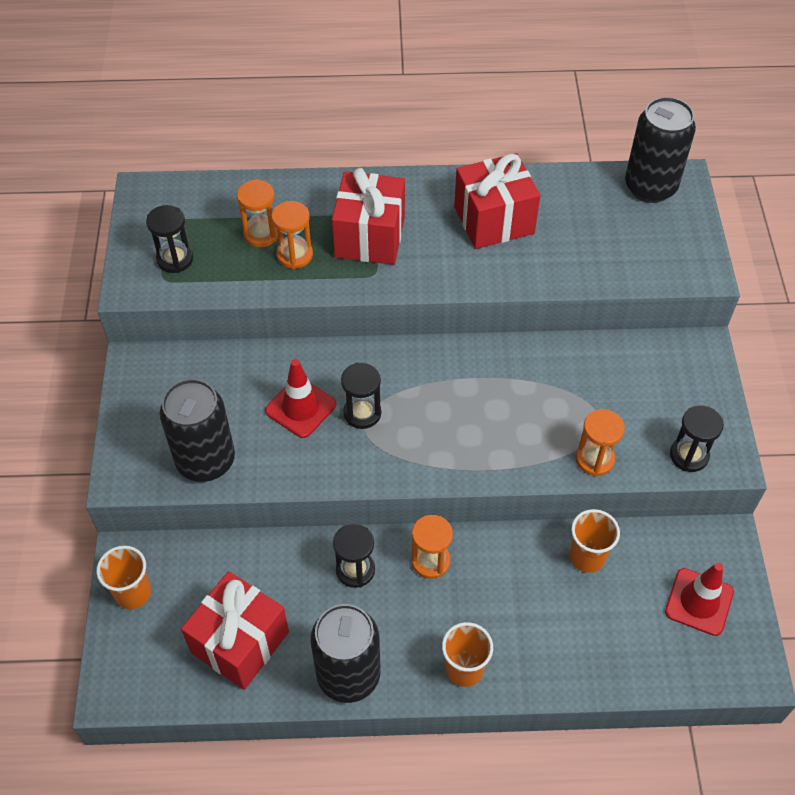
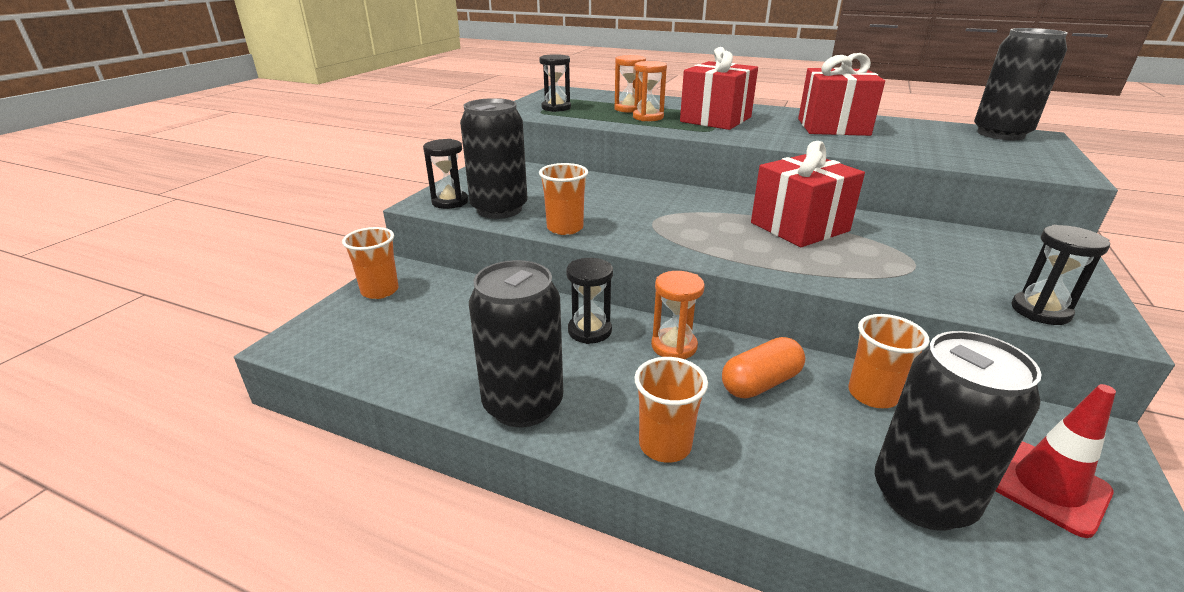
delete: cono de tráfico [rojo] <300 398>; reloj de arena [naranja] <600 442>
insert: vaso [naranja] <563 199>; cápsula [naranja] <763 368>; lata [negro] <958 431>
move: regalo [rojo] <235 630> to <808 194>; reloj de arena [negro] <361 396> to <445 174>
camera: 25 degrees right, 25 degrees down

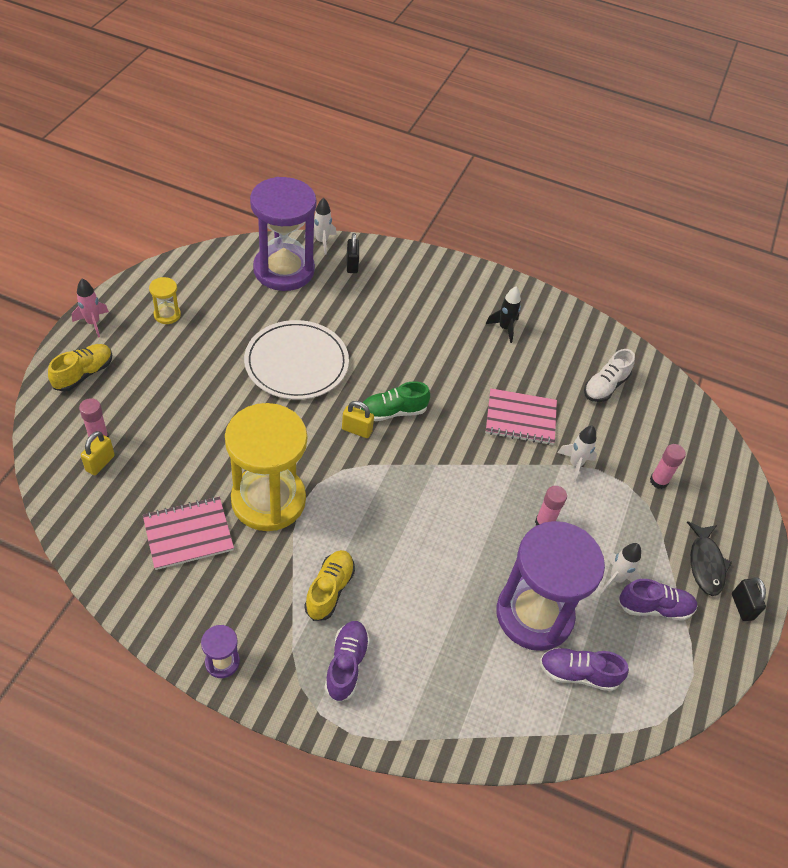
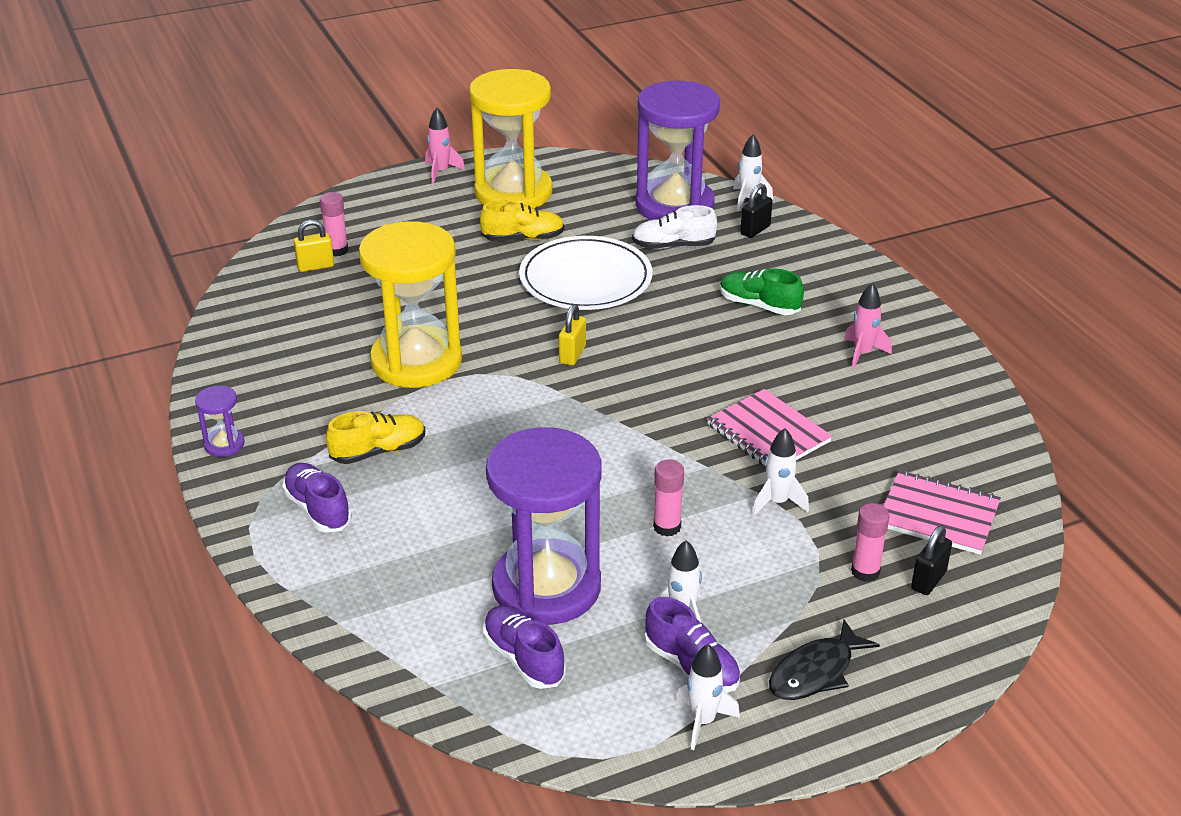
insert: cohete [blanco] <708 697>
move: zapato [amarillo] <80 368> to <522 220>; cuaderno [rosa] <188 533> to <942 512>; zapato [verde] <395 401> to <762 292>; zapato [blanco] <609 375> to <674 227>; candado [negro] <749 599> to <931 560>
recolor: cohete [negro] <503 314> to cohete [rosa] <868 326>
rotate: zapato [morado] <347 661> = <317 497> 90 degrees counterclockwise; candado [amarillo] <358 419> = <572 335> 45 degrees clockwise
resize: reloj de arena [amarillo] <165 300> = <511 139> x2.44
camera: 50 degrees right, 15 degrees down

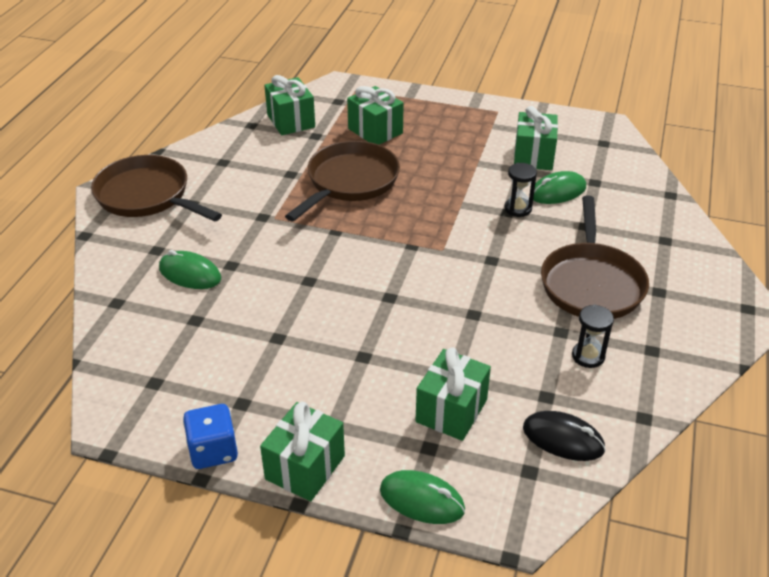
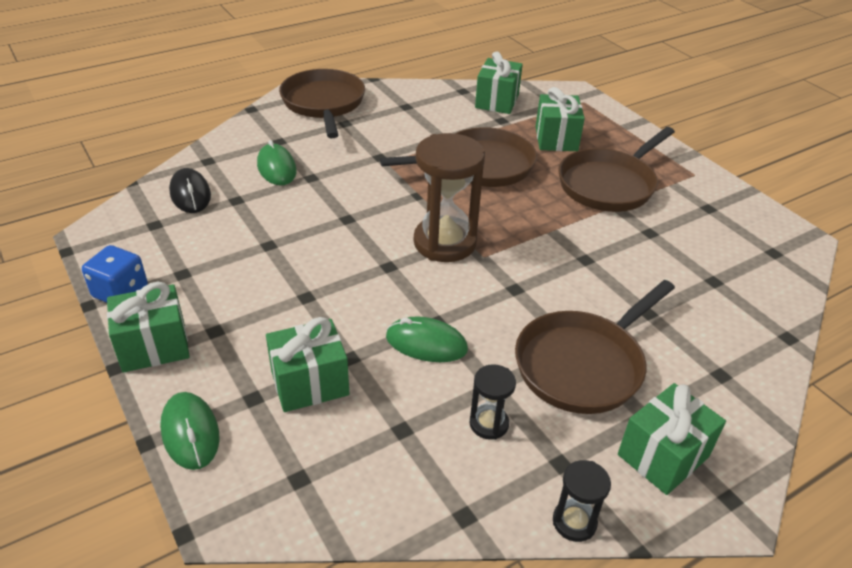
insert: reloj de arena [marrón] <449 197>; sartén [marrón] <616 169>
move: reloj de arena [negro] <521 190> to <582 501>; regalo [verde] <536 138> to <672 439>; ratón [negro] <564 436> to <190 190>; ratón [verde] <559 187> to <427 339>
camera: 40 degrees right, 0 degrees up

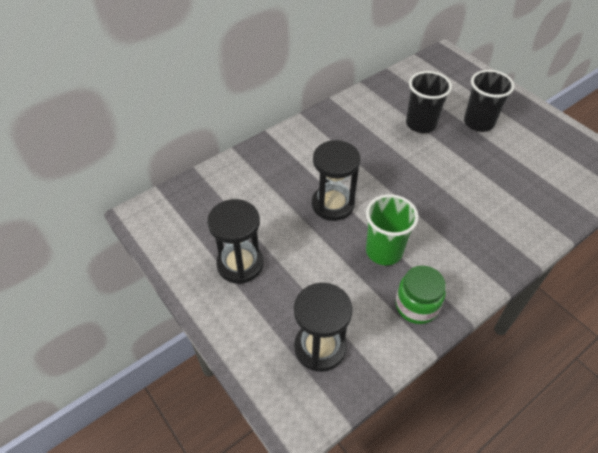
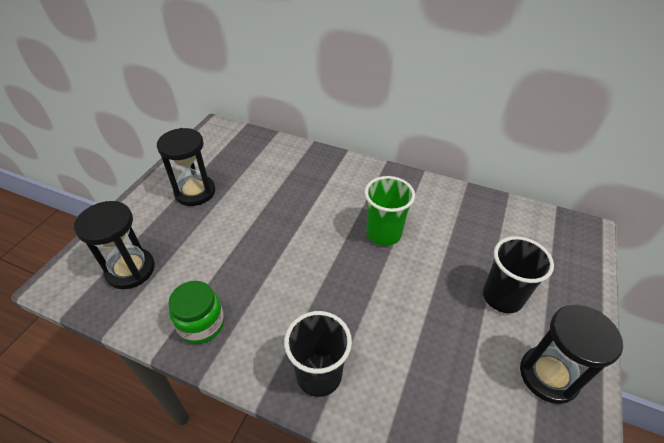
move: reloj de arena [negro] <336 180> to <571 354>; vaso [verde] <392 229> to <389 211>; vaso [negro] <429 102> to <318 354>
camera: 60 degrees right, 5 degrees down

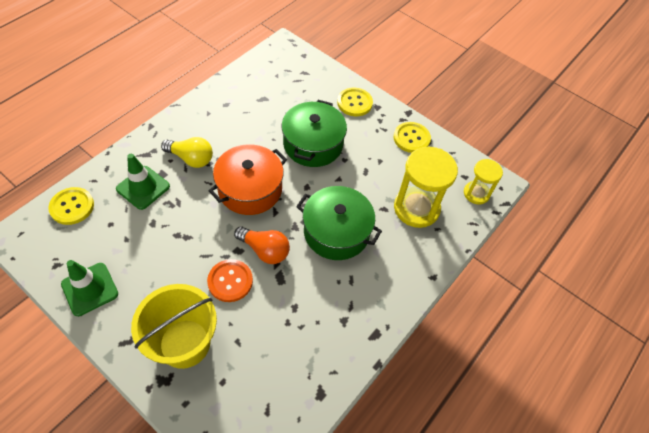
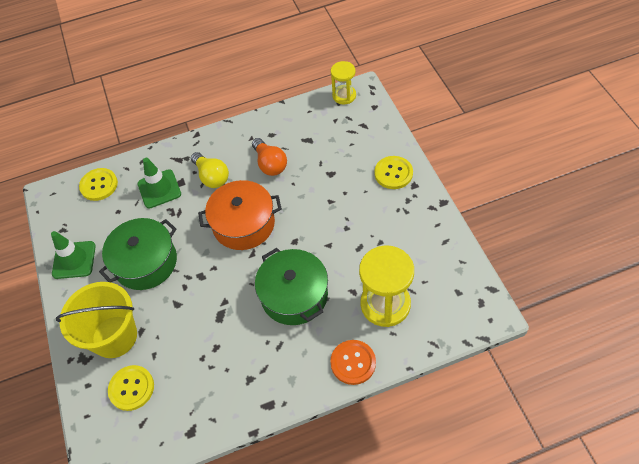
move: botón [naranja] <230 280> to <353 362>; bombilla [naranja] <262 245> to <269 157>; olla [verde] <314 133> to <138 254>; botón [amarillo] <412 137> to <131 388>; reloj de arena [amarillo] <483 181> to <343 83>
camera: 40 degrees right, 0 degrees up

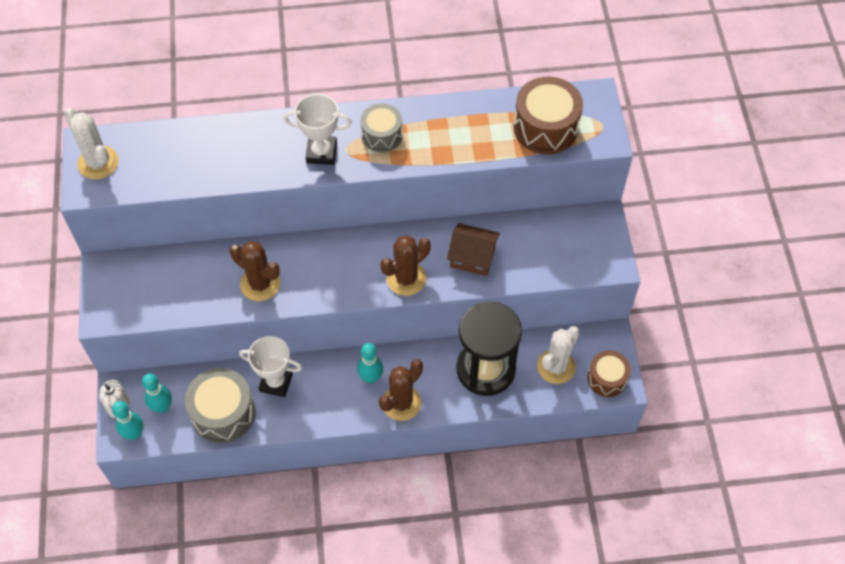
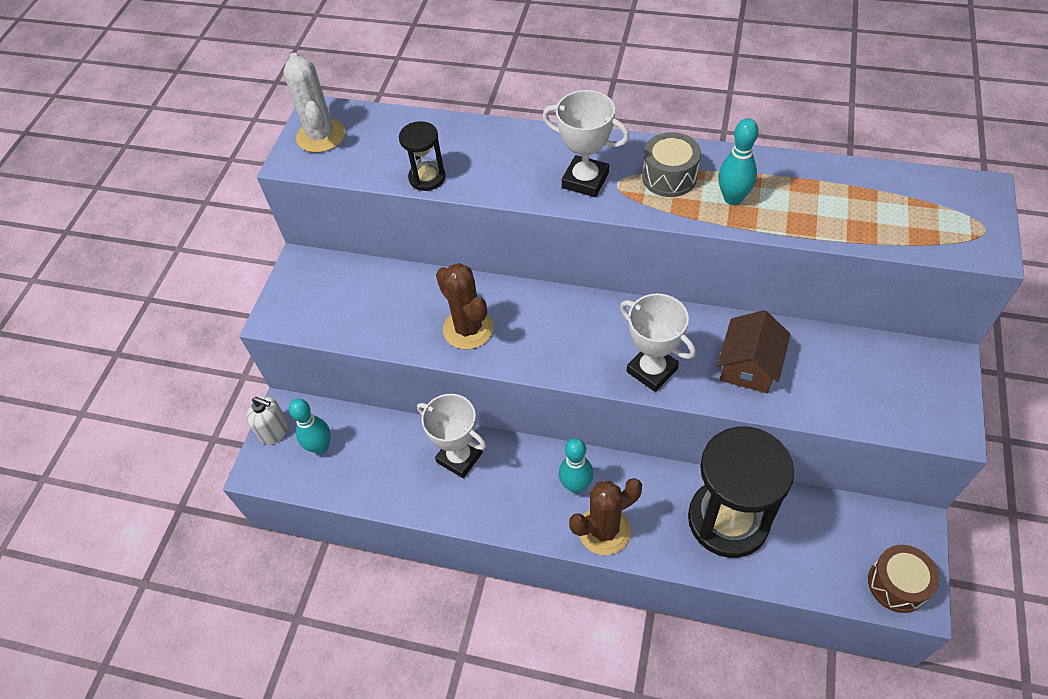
delete: tambor [gris] <220 405>; tambor [marrón] <548 115>; cactus [blanco] <558 355>
insert: reloj de arena [negro] <422 156>
move: bolo [turquesa] <127 420> to <738 161>
replace: cactus [marrón] <405 265> to trofeo [blanco] <658 343>
rotate: casa [marrón] <473 249> = <754 351> 75 degrees clockwise
camera: 25 degrees right, 5 degrees down

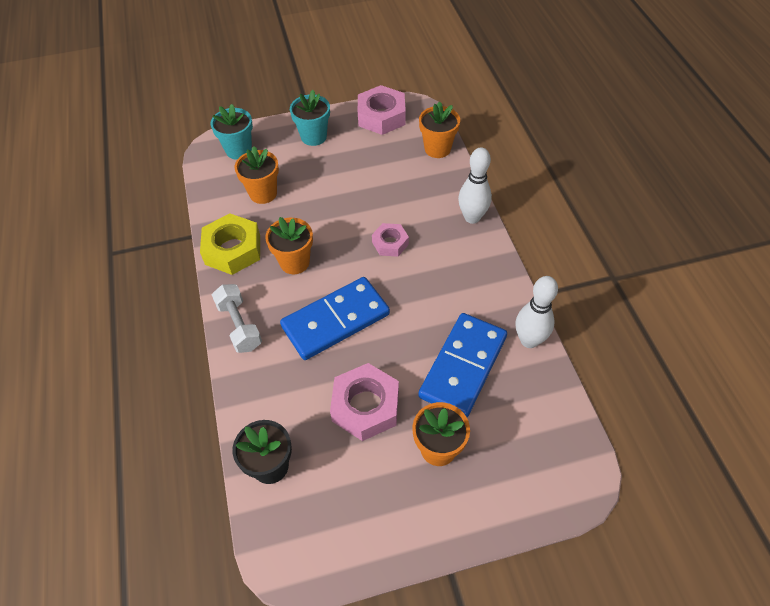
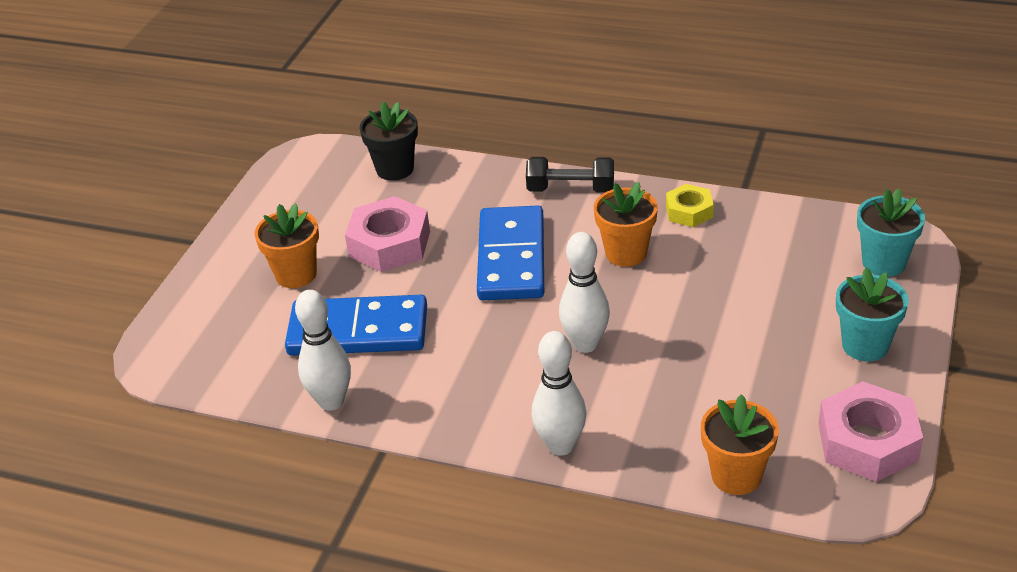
delete: maceta [naranja] <257 175>
replace: tuerca [rosa] <390 240> to bolo [blanco] <584 292>
recolor: mancuerna [blanco] <237 318> to mancuerna [negro] <570 175>
rotate: ficha de dominó [azul] <463 365> = <356 325> 60 degrees counterclockwise
resize: tuerca [amarillo] <230 244> = <690 205> x0.59
camera: 125 degrees right, 15 degrees down

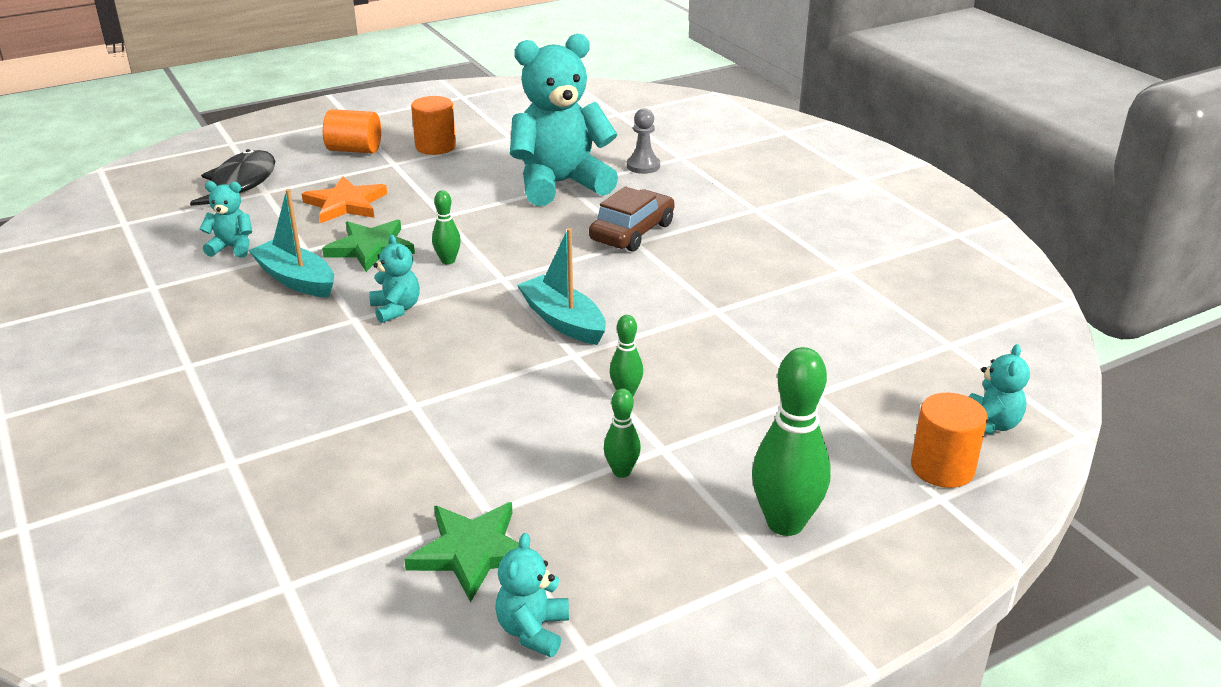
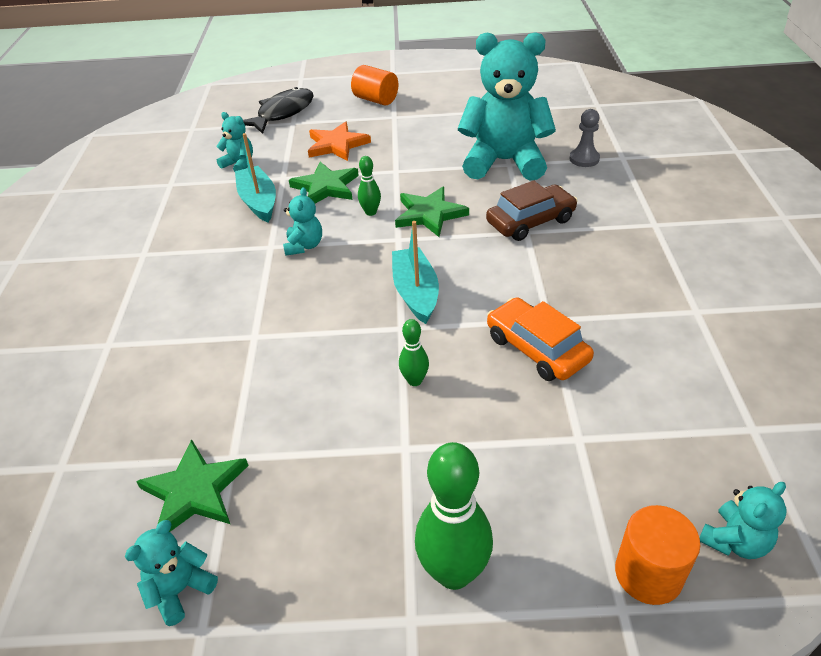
delete: cilindro [naranja] <433 125>; bolo [verde] <622 433>
insert: estrella [verde] <432 212>; coche [naranja] <540 339>
camera: 30 degrees right, 10 degrees up

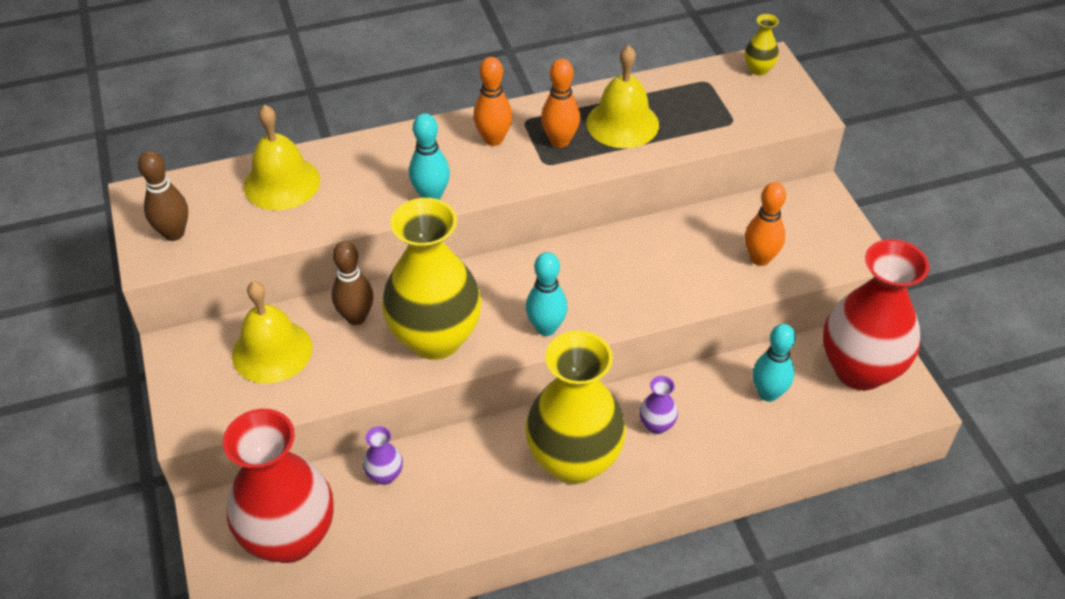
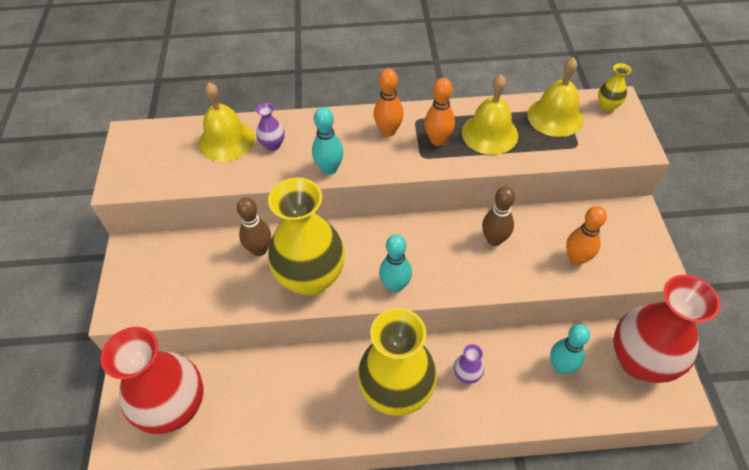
move: bolo [marrón] <163 195> to <498 216>; campana [amarillo] <272 332> to <555 97>; florero [morado] <383 455> to <270 127>
camera: 15 degrees right, 5 degrees up

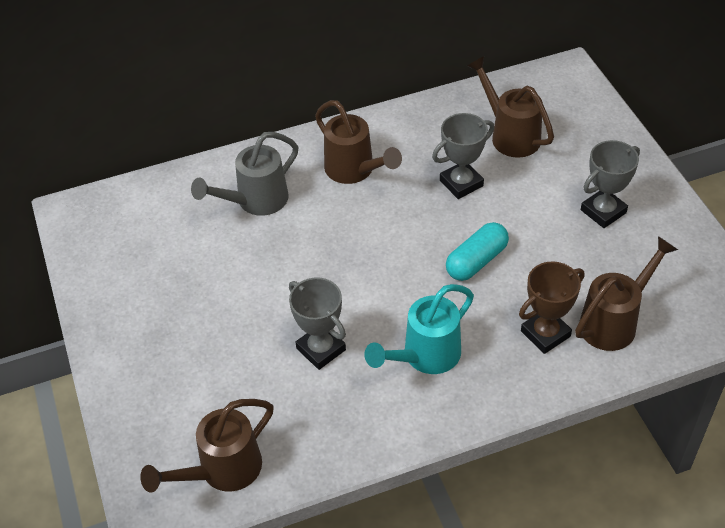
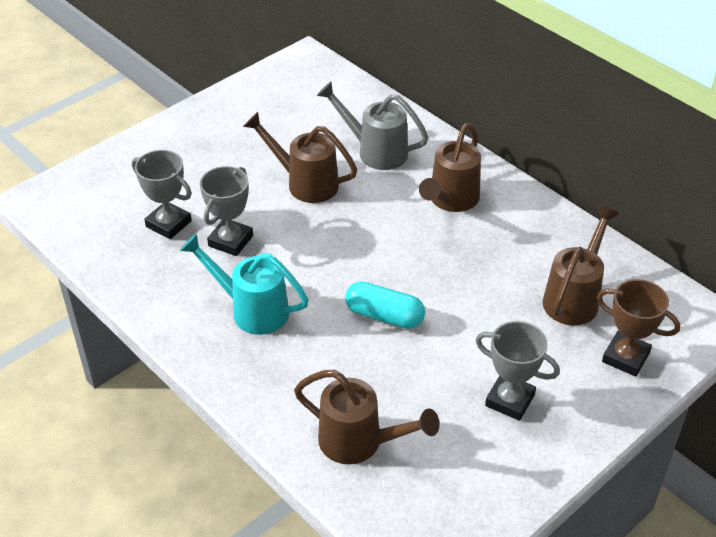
move: regadera [marrón] <207 446> to <300 157>; trofeo [gris] <463 156> to <162 194>; trofeo [marrón] <551 307> to <638 328>
camera: 65 degrees right, 5 degrees down

